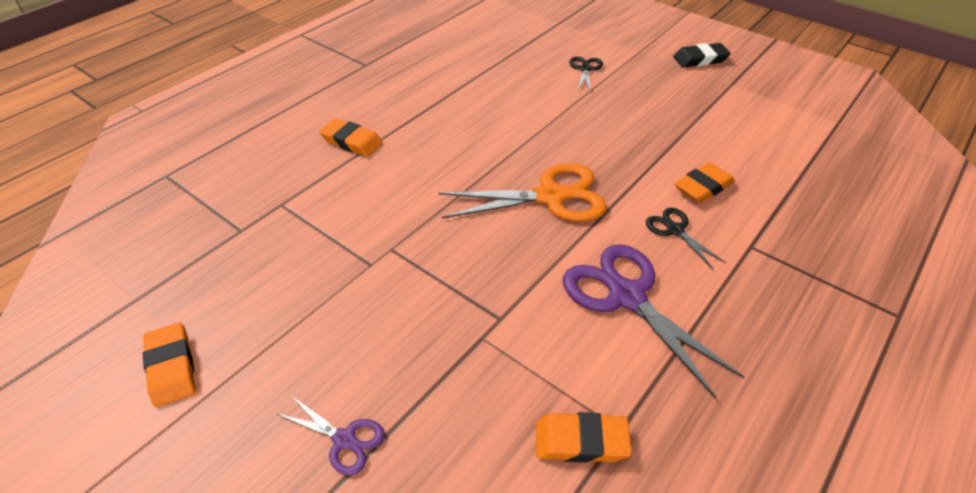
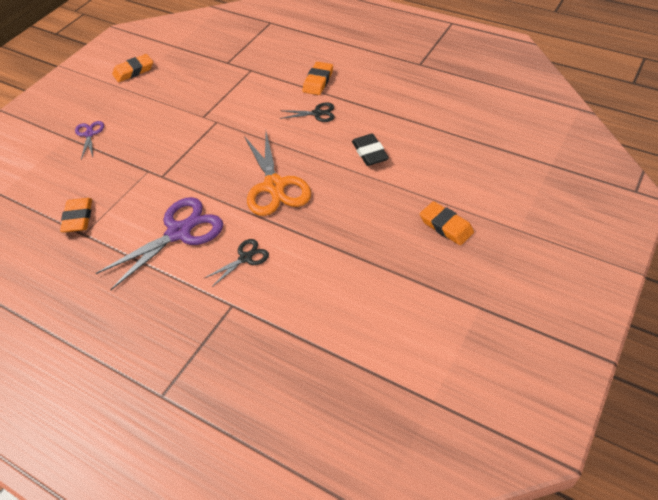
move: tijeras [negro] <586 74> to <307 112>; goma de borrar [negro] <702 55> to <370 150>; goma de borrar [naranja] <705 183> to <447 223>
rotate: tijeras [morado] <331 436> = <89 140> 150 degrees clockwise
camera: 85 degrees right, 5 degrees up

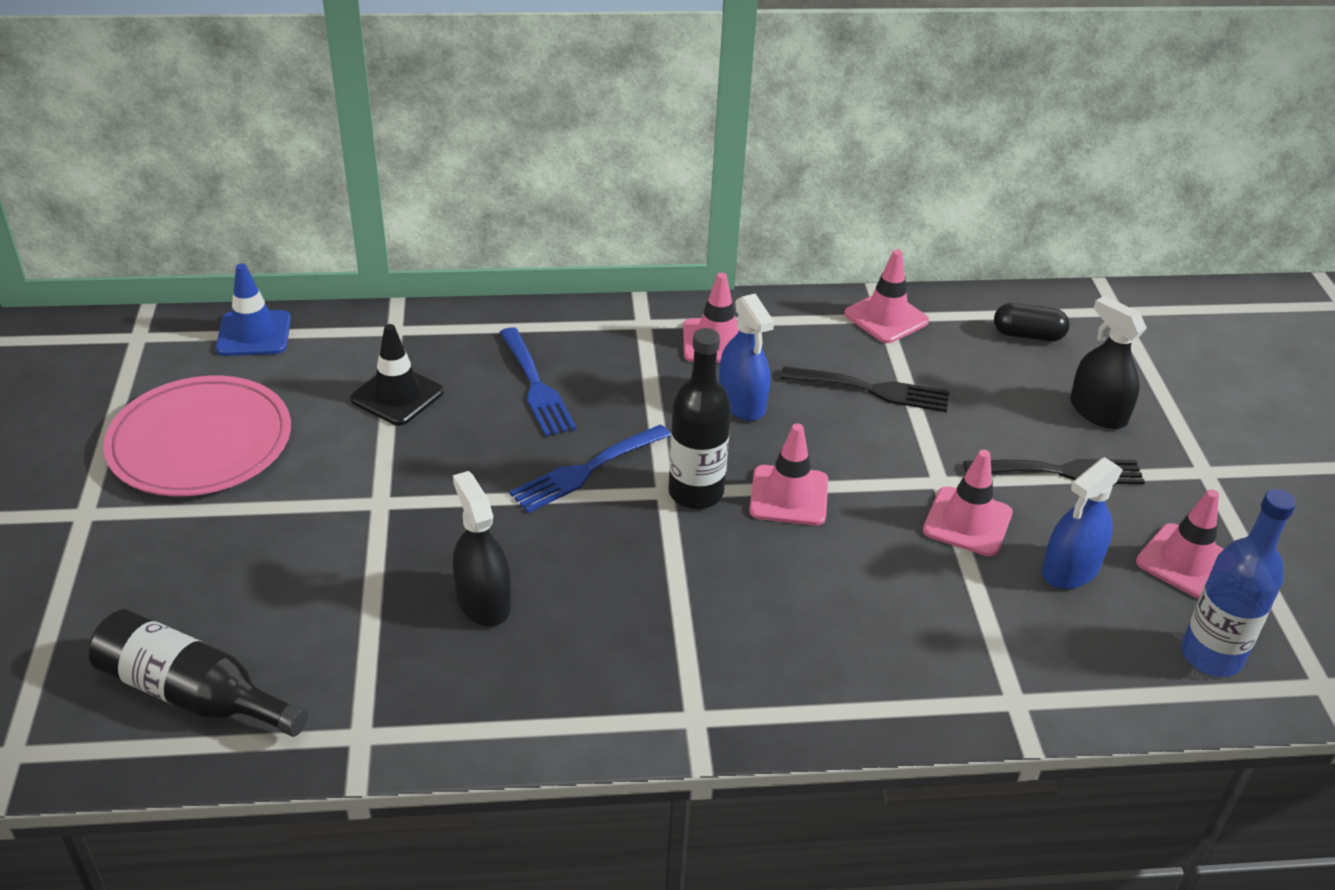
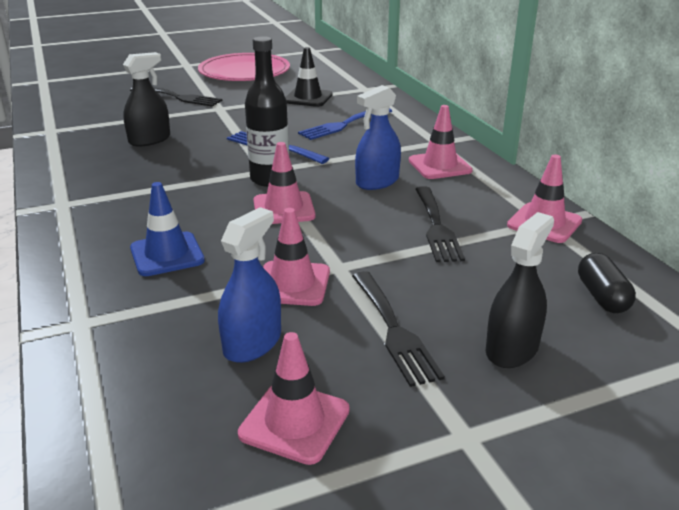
delete: botella [negro] <198 673>; botella [azul] <1238 583>
insert: tenedor [negro] <176 97>
move: cono de tráfico [azul] <253 309> to <167 229>
rotate: pulverizador [azul] <1082 523> = <249 285> 90 degrees clockwise
camera: 75 degrees right, 10 degrees down

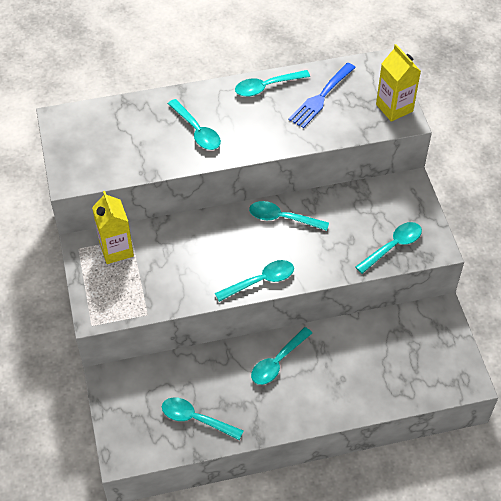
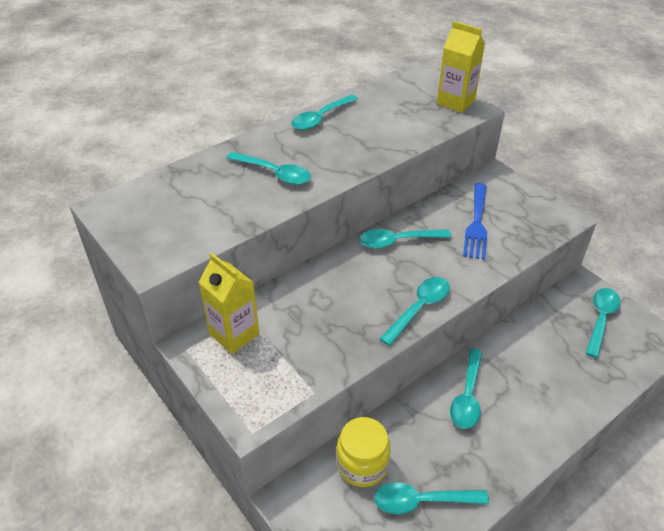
insert: tarro [amarillo] <363 452>
move: tenedor [azul] <322 95> to <475 221>; cuchara [turquesa] <388 248> to <603 323>
camera: 25 degrees left, 10 degrees down

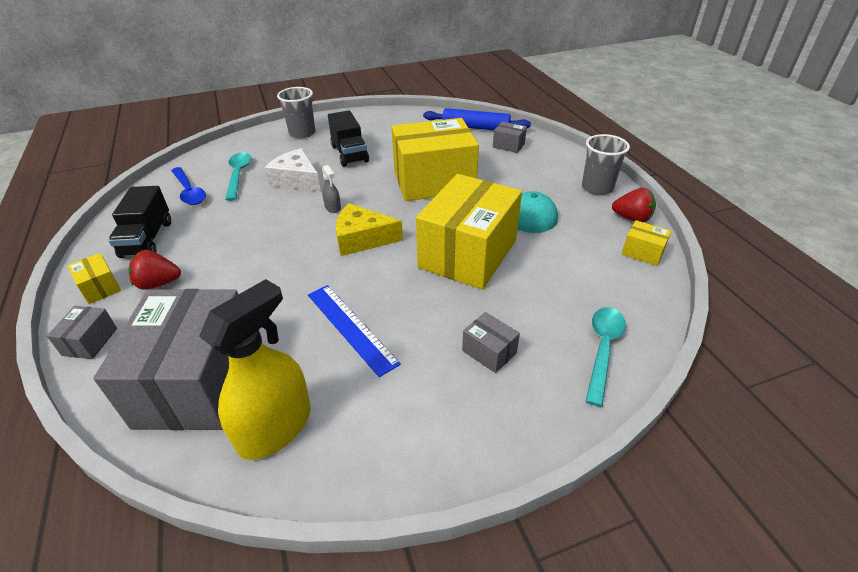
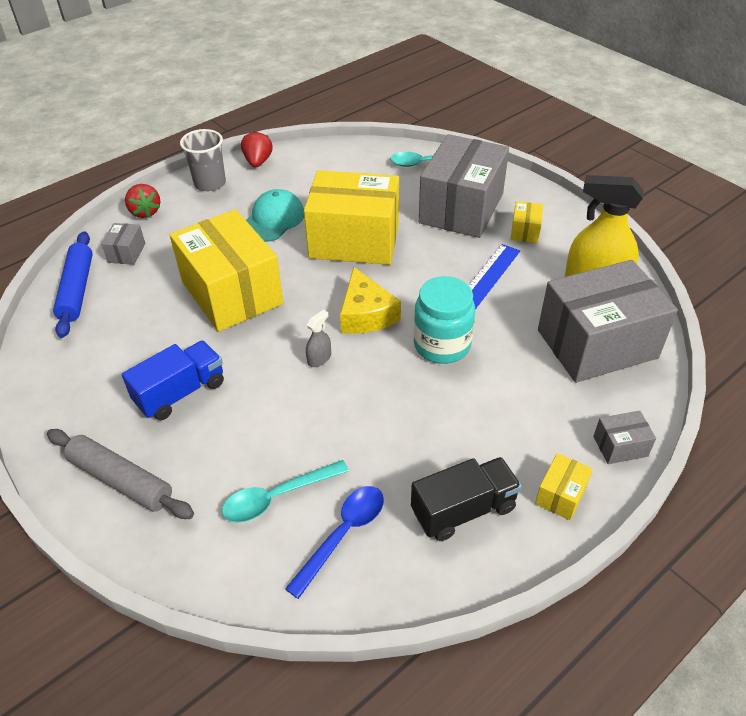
delete: queso [blanco] <292 170>
insert: tarro [turquesa] <444 320>
move: fresa [rojo] <154 270> to <143 201>; caja [amarillo] <646 243> to <526 222>
replace: vaso [gris] <296 113> to rodillo [gris] <120 474>
recolor: camión [negro] <348 138> to camión [azul] <173 380>
resize: caja [gris] <491 342> = <464 186> x2.45
camera: 110 degrees left, 5 degrees up

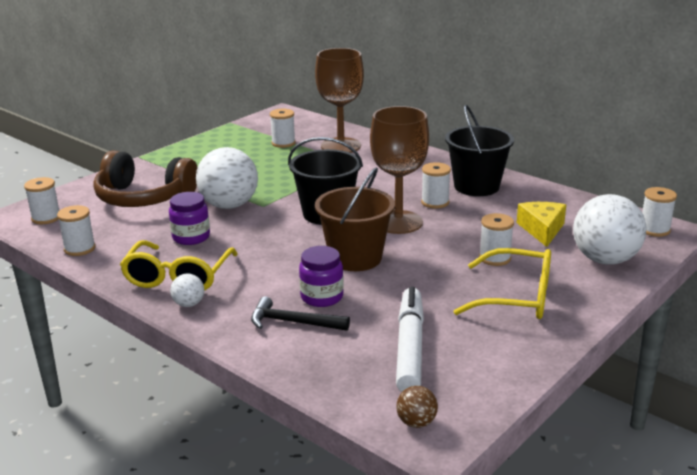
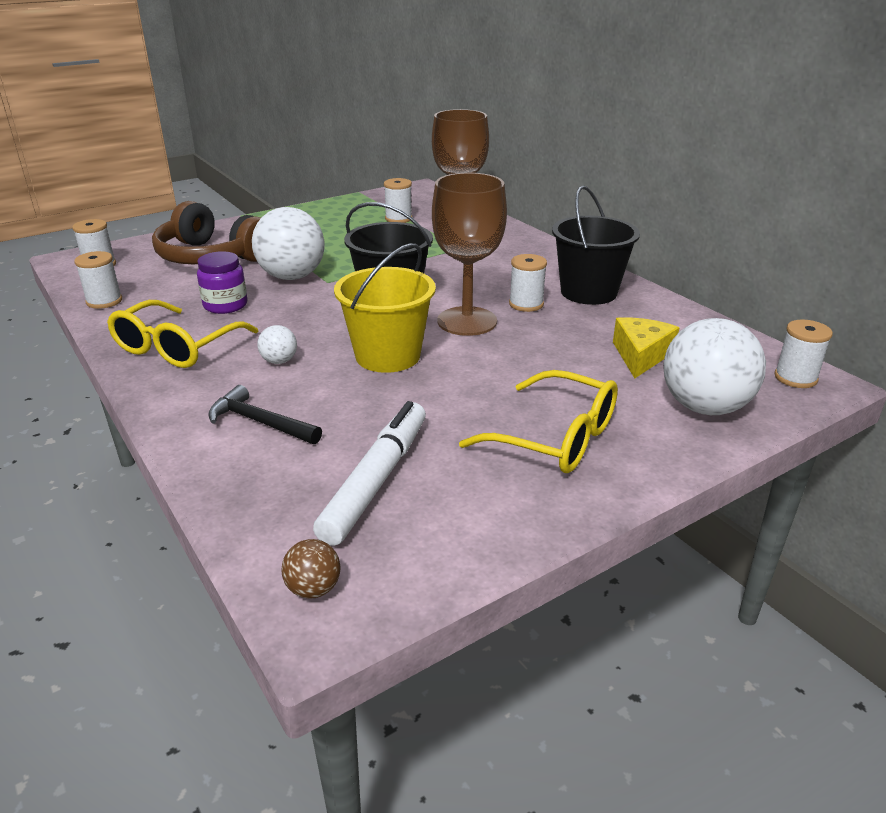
delete: tarro [morado] <321 276>; carrete [blanco] <496 239>
move: pelota [blanco] <187 290> to <277 344>
recolor: balde [marrón] <355 219> to balde [amarillo] <385 308>
camera: 15 degrees right, 5 degrees up

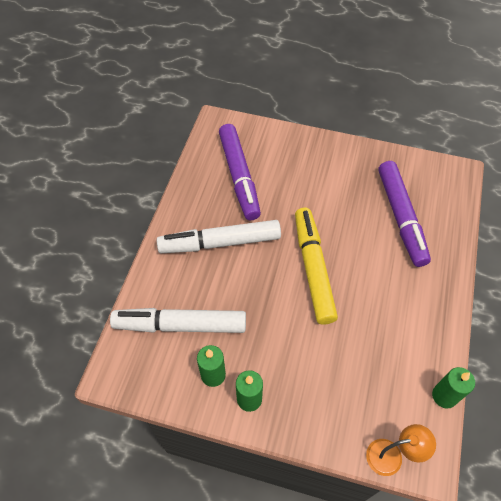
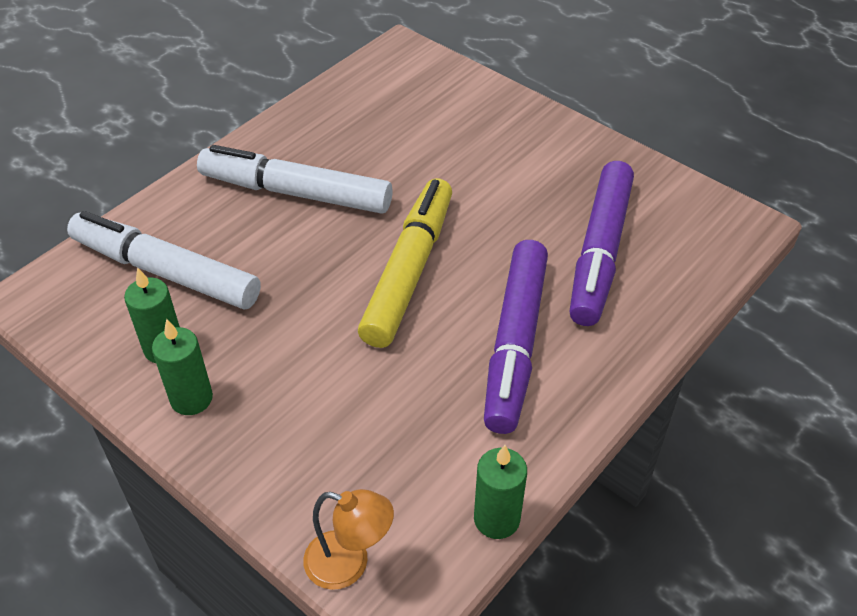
move: rotulador [morado] <240 172> to <516 337>
camera: 25 degrees right, 10 degrees down

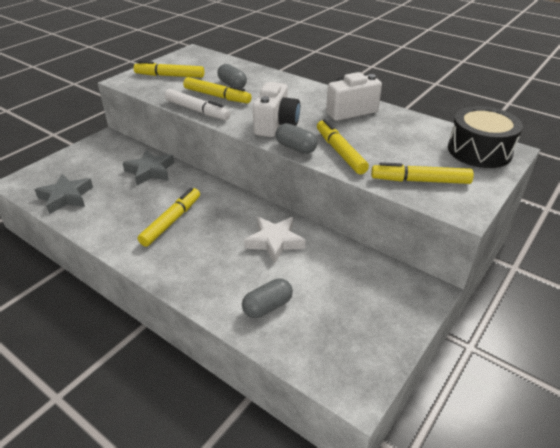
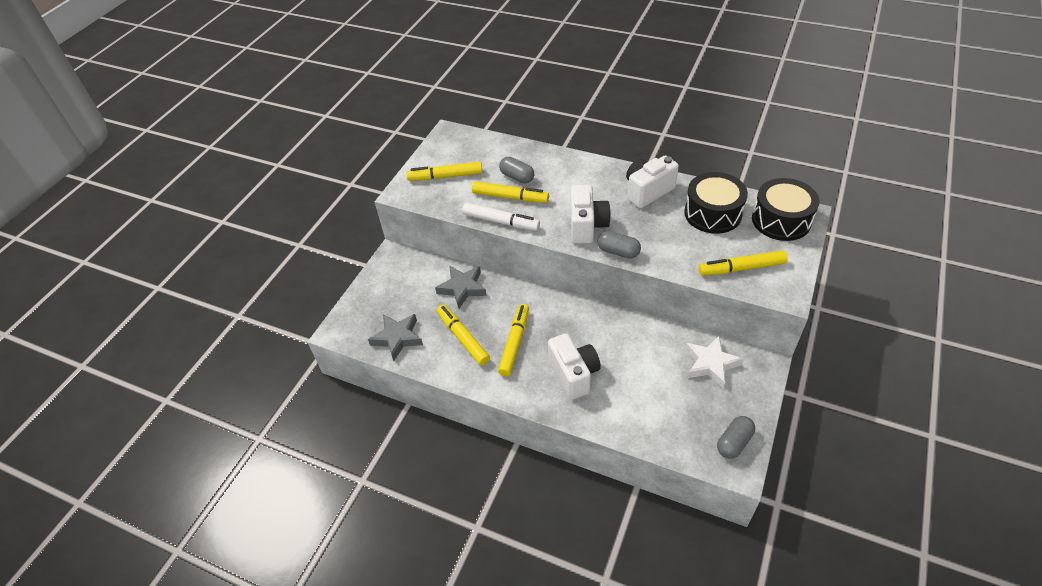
insert: cámara [blanco] <574 366>; tambor [negro] <716 203>
move: cápsula [gris] <267 298> to <736 437>; estrella [blanco] <274 240> to <714 362>; rotulador [amarillo] <343 146> to <463 335>
camera: 10 degrees left, 10 degrees up

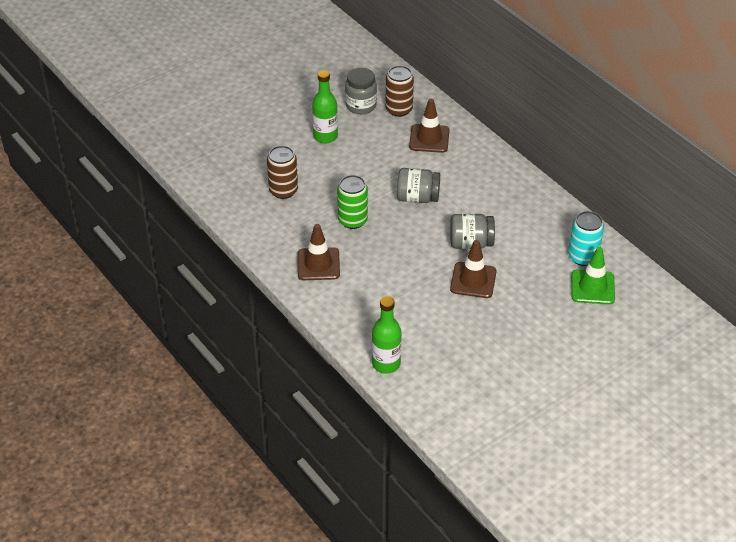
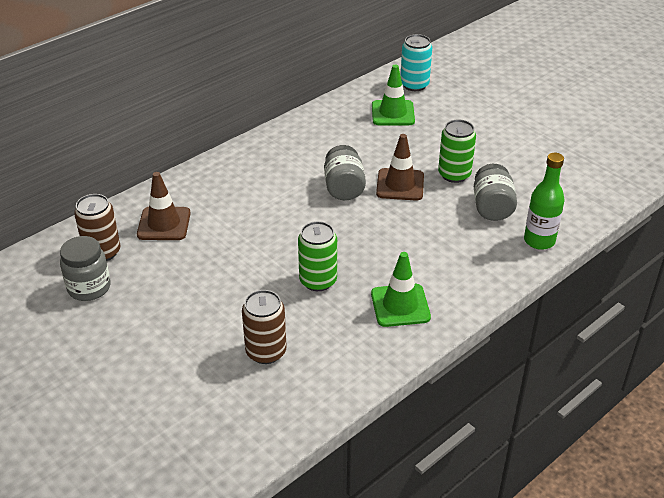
delete: botella [verde] <325 107>
insert: lata [verde] <457 151>
move: tarro [gris] <418 185> to <495 192>; lata [turquesa] <586 238> to <416 62>
recolor: cono de tráfico [marrón] <318 252> to cono de tráfico [verde] <401 289>
camera: 95 degrees left, 5 degrees down

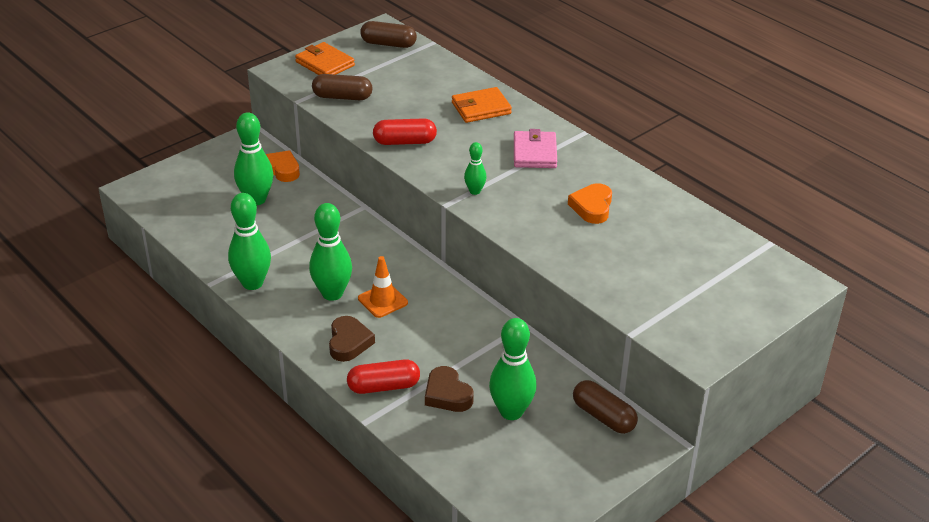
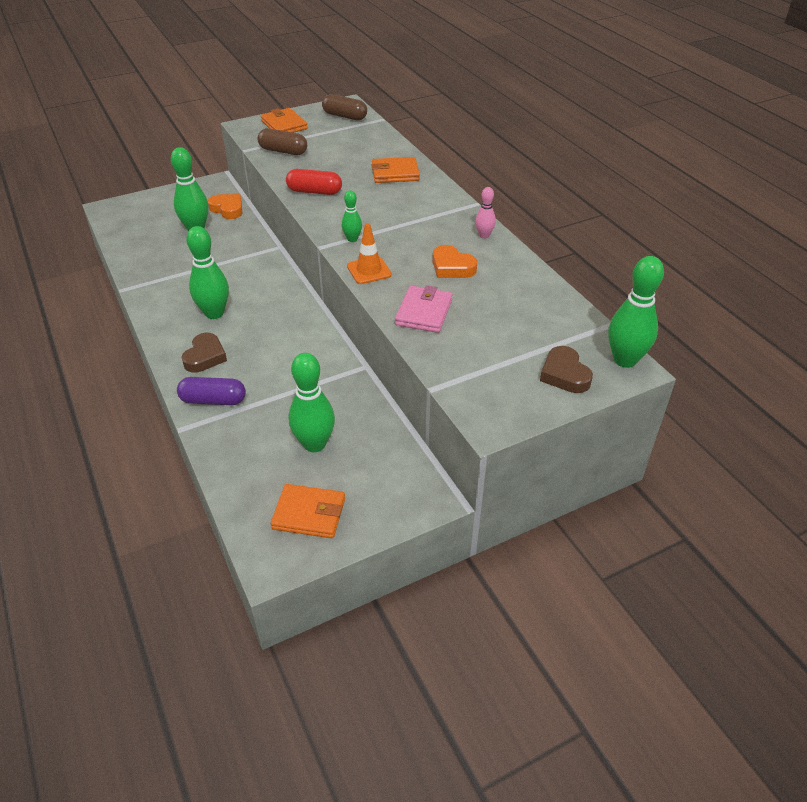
delete: cápsula [marrón] <605 407>
insert: cartera [naranja] <308 511>; bolo [rosa] <485 213>
move: bolo [verde] <249 241> to <636 312>; cono de tráfico [naranja] <383 287> to <369 253>; corazón [marrón] <449 389> to <566 369>; cartera [rosa] <535 148> to <424 309>
recolor: cápsula [rojo] <383 376> to cápsula [morado] <211 391>
rotate: corazón [naranja] <590 203> = <455 261> 75 degrees counterclockwise
camera: 15 degrees right, 5 degrees up

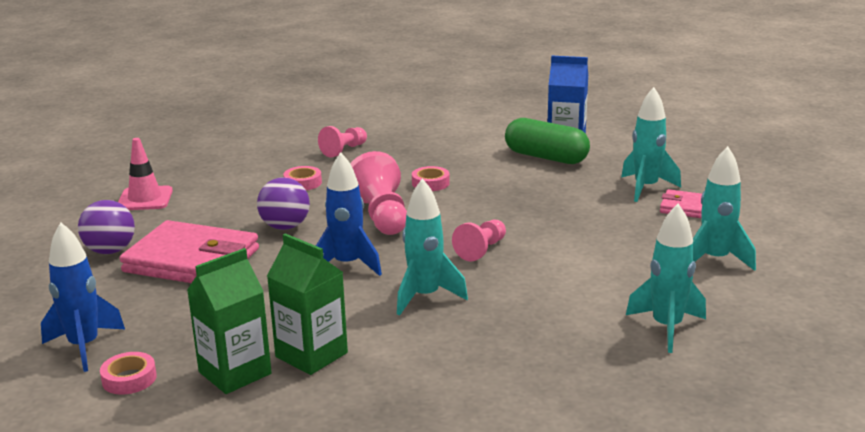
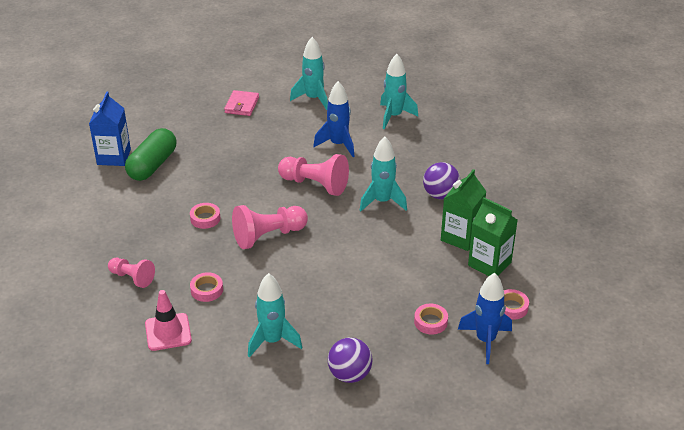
delete: cartera [rosa] <189 251>
insert: cinta adhesiva [rosa] <431 319>
move: cono de tráfico [rosa] <145 174> to <168 320>; pelota [morado] <283 204> to <441 180>; cohete [azul] <349 214> to <334 119>; cohete [turquesa] <651 144> to <275 315>
resize: peón [rosa] <479 240> = <313 175> x1.61
camera: 100 degrees left, 15 degrees up

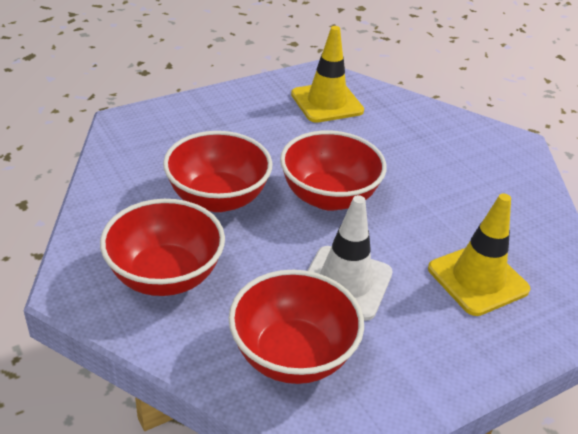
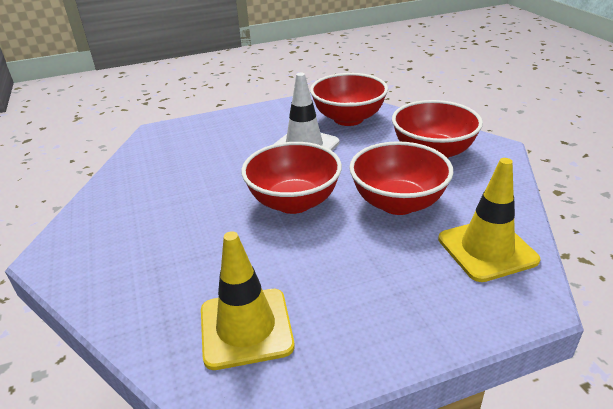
move: cono de tráfico [amarillo] <479 254> to <489 220>
camera: 165 degrees left, 5 degrees down

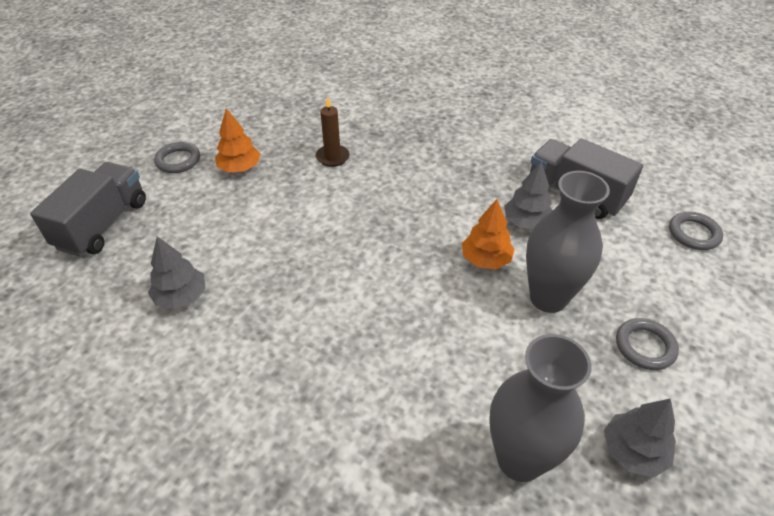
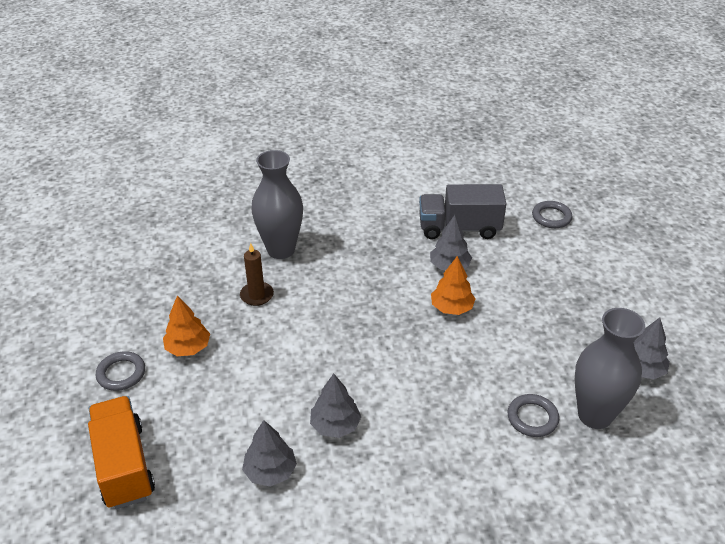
insert: árbol [gris] <335 405>
move: florero [gris] <568 242> to <277 204>; anillo [gris] <647 344> to <533 415>
recolor: camión [gris] <88 209> to camión [naranja] <121 452>
camera: 40 degrees left, 5 degrees down

